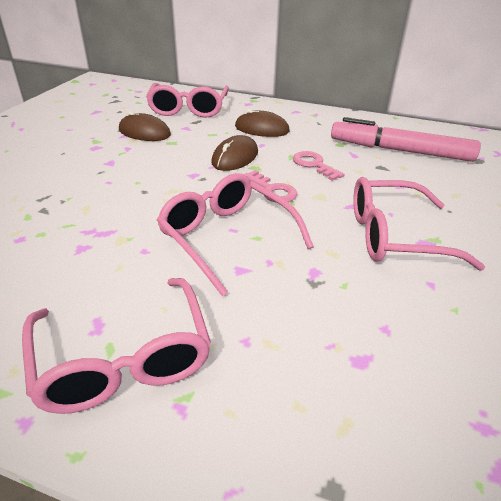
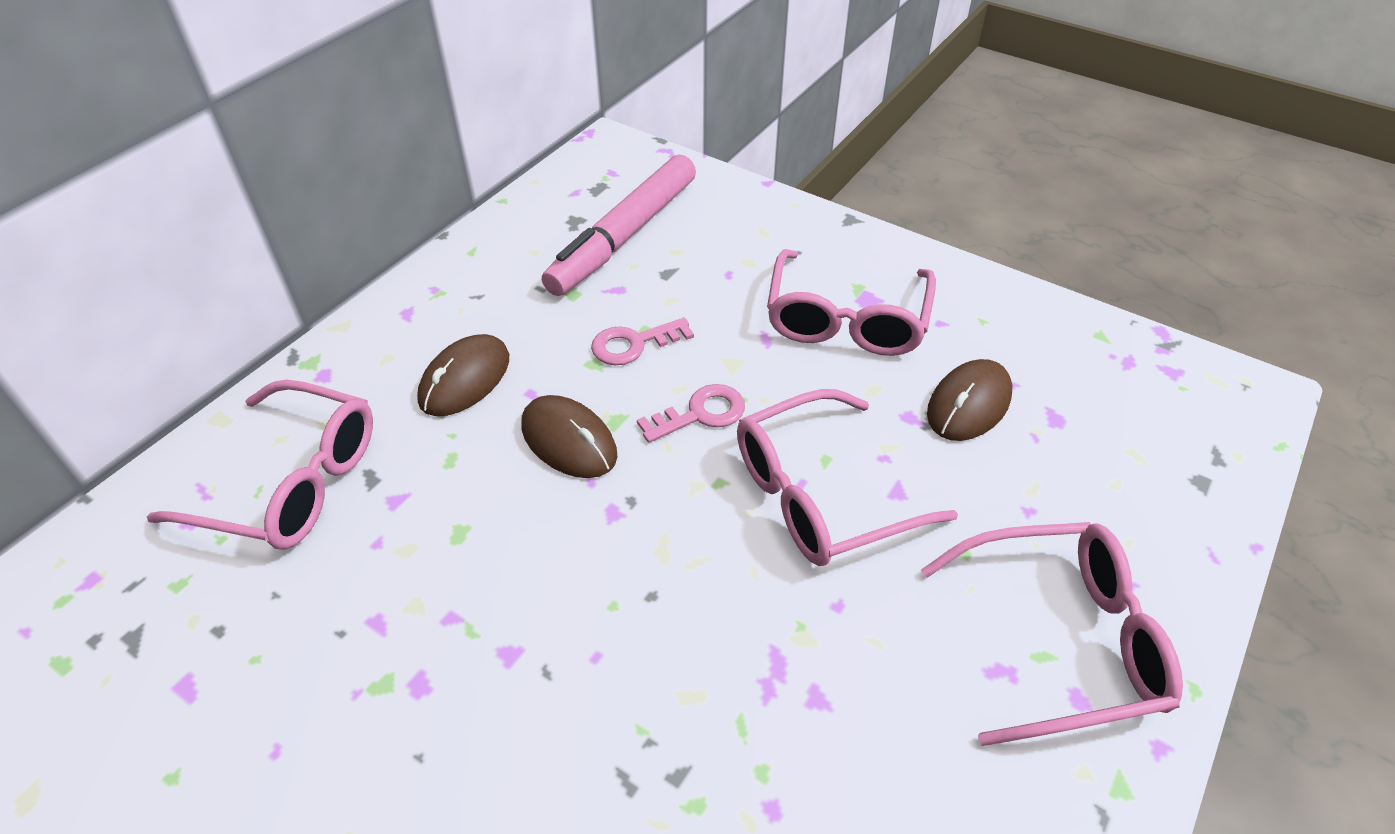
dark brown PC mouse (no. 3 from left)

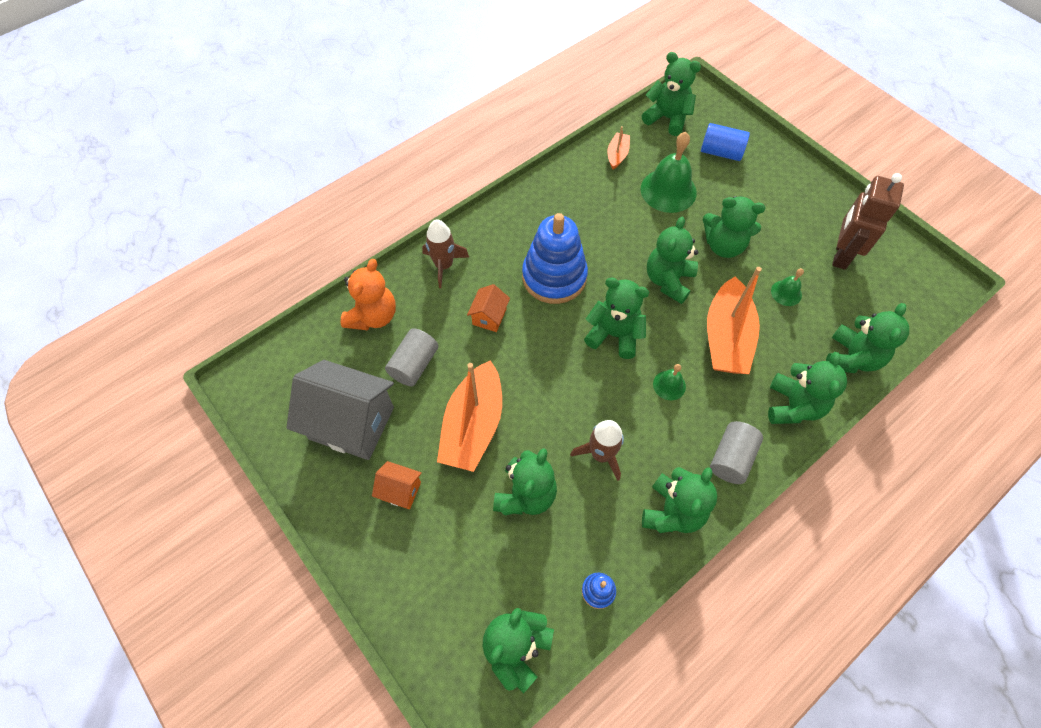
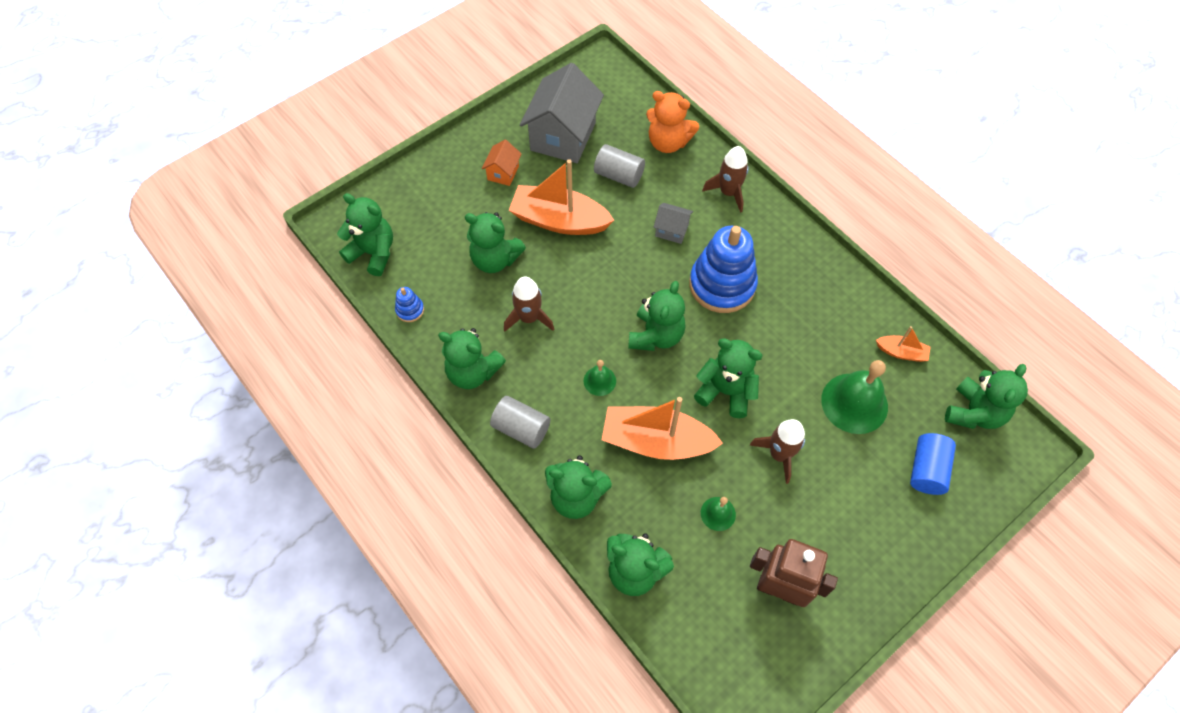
dark brown rocket (no. 3 from left)
grey house (no. 2 from left)

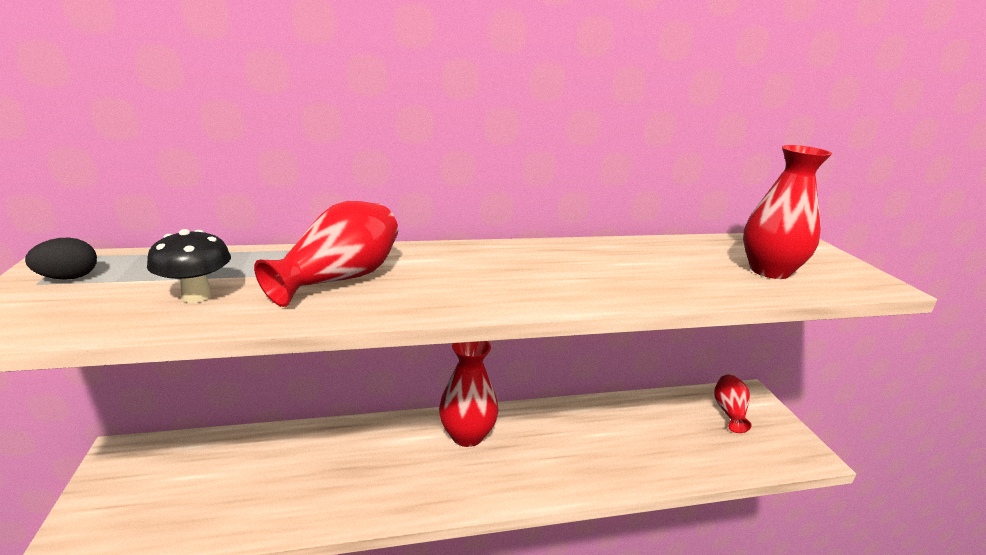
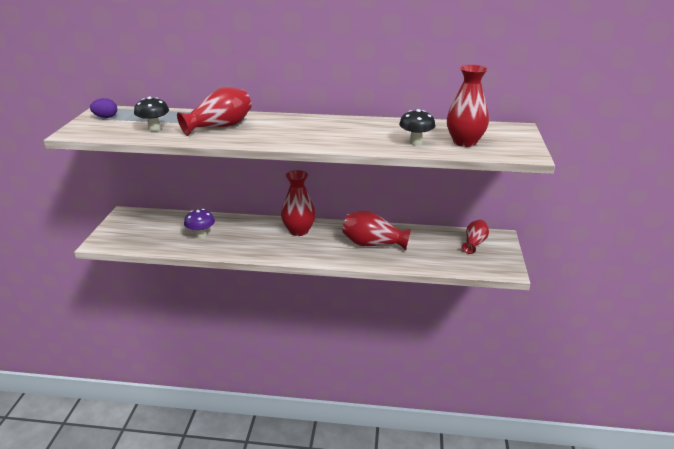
violet toadstool
red flower vase (no. 3 from left)
ebony toadstool (no. 2 from left)
violet egg

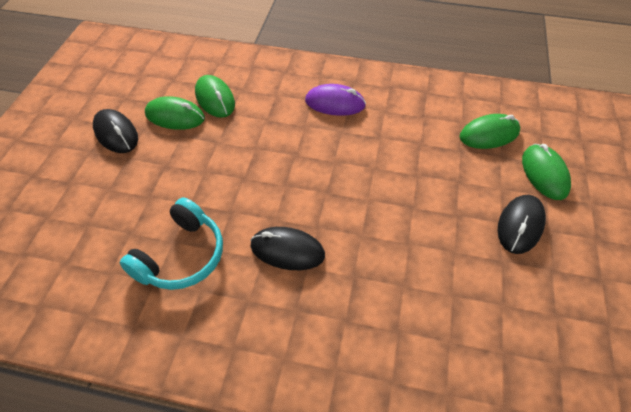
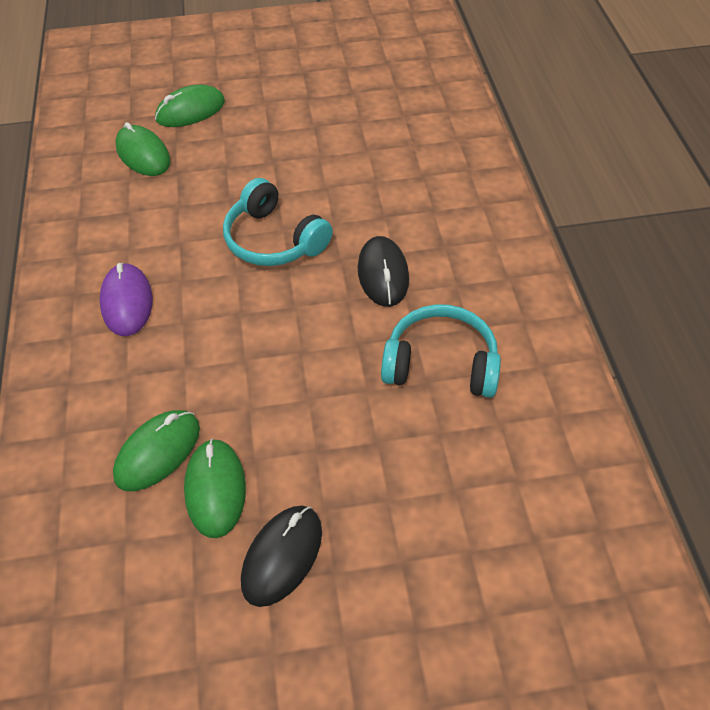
ebony PC mouse (no. 3 from left in the first image)
teal headphones (no. 1 from left)

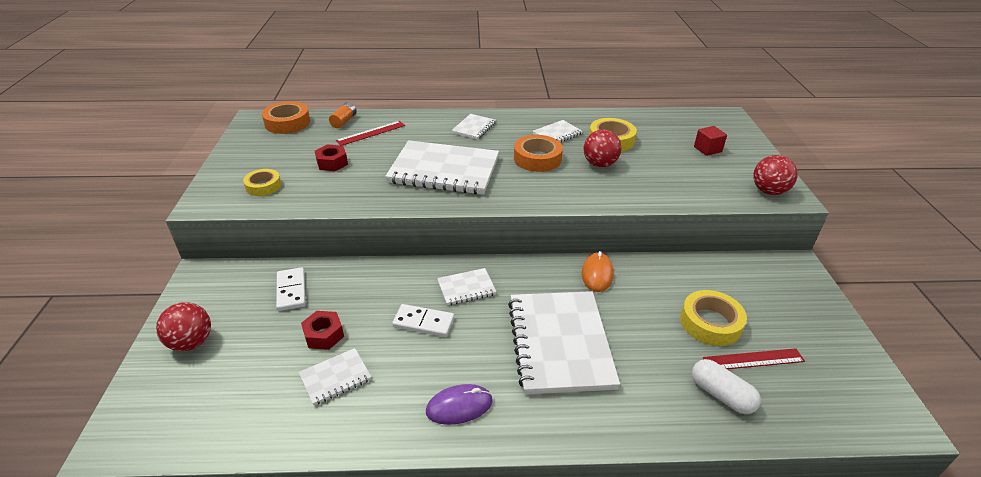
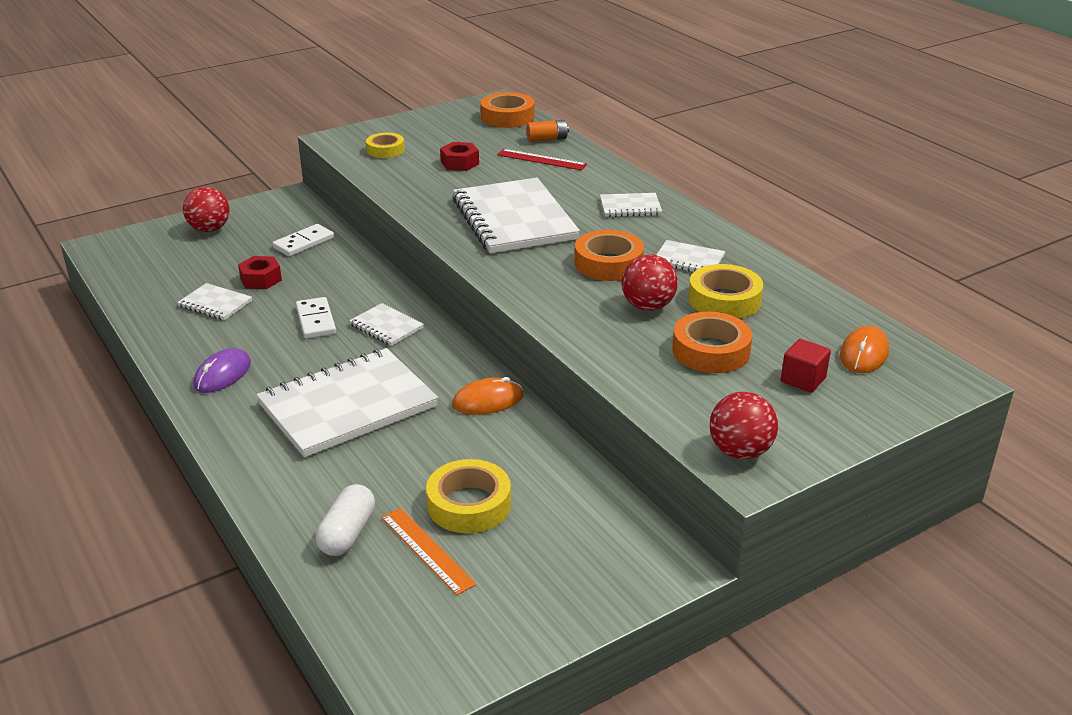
orange-coloured sticky tape (no. 3 from left)
orange-coloured PC mouse (no. 2 from left)
orange-coloured ruler
violet PC mouse

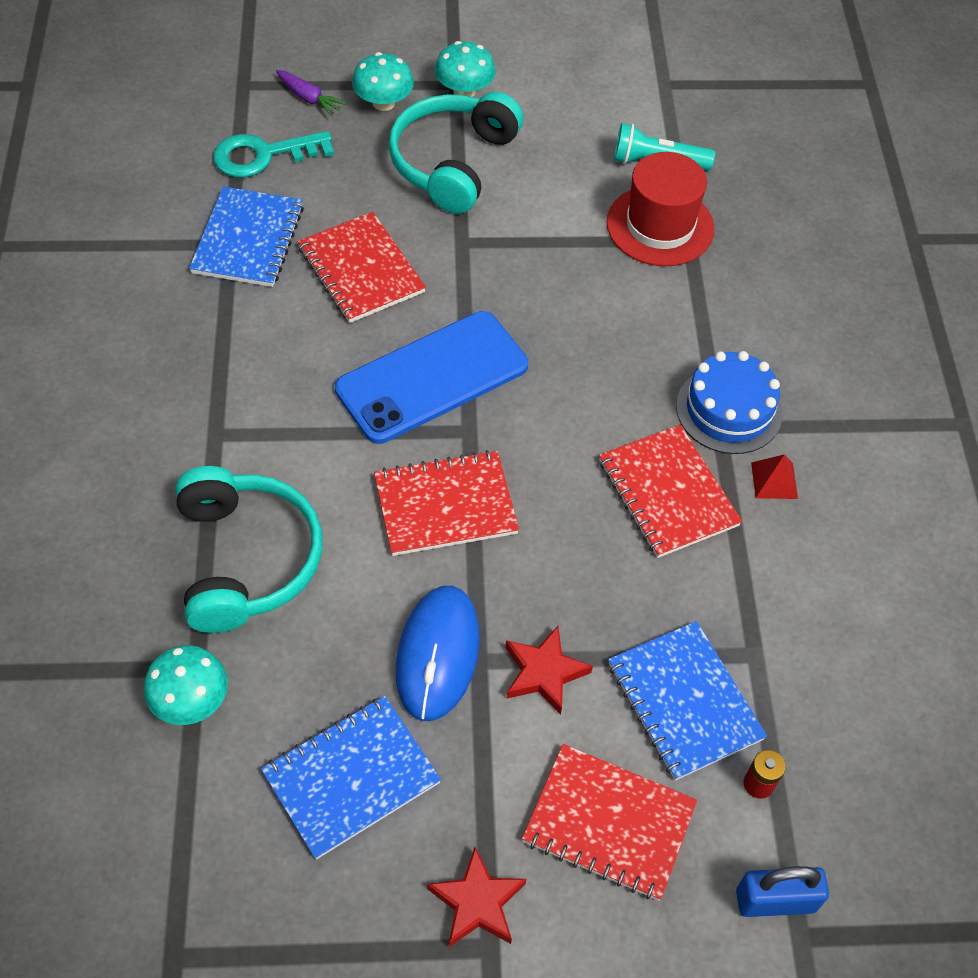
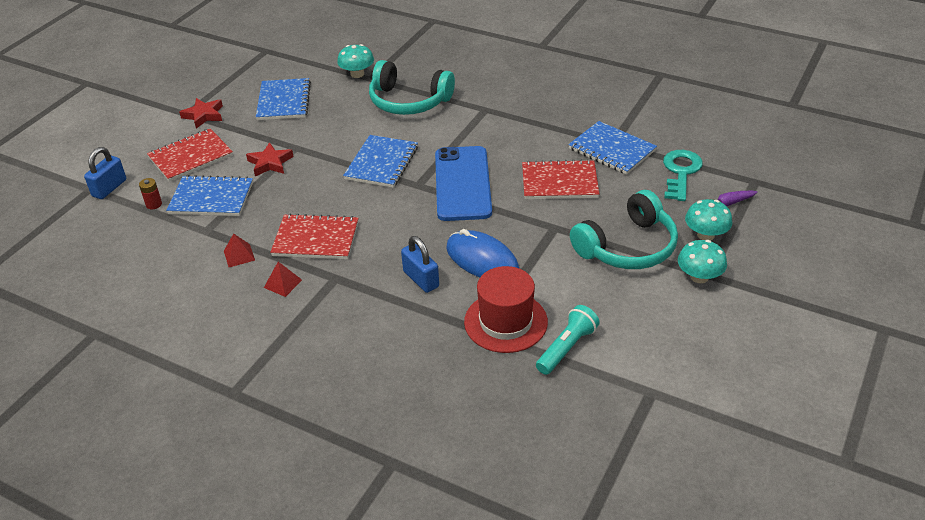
royal blue cake
red solid pyramid (no. 1 from left)
royal blue lock (no. 2 from left)
royal blue PC mouse
royal blue exercise book (no. 3 from left)
teal headphones (no. 2 from left)

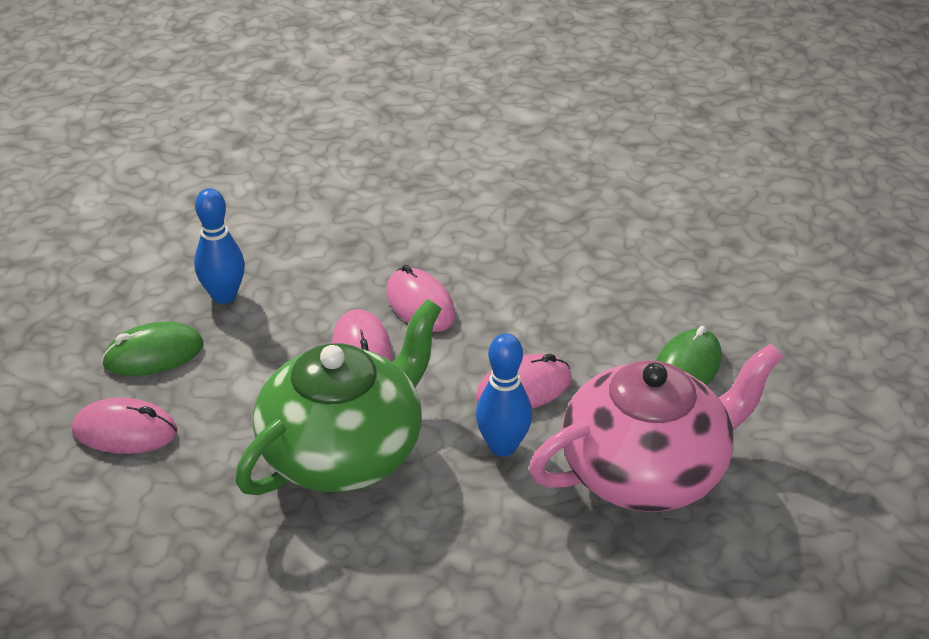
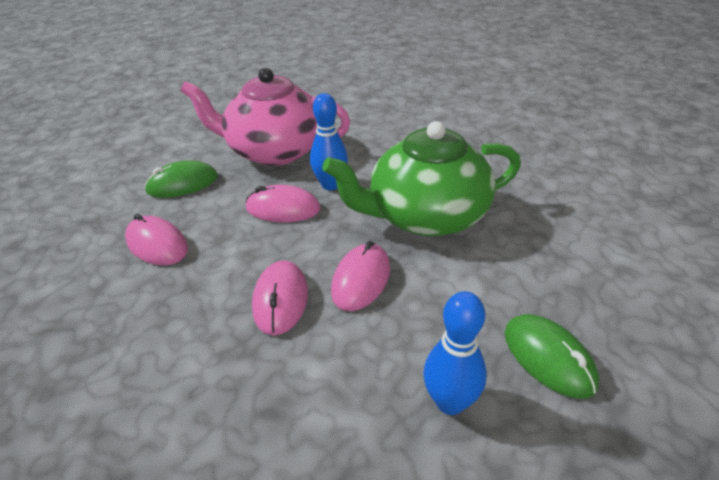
rose-pink PC mouse (no. 1 from left)
leaf-green PC mouse (no. 2 from left)

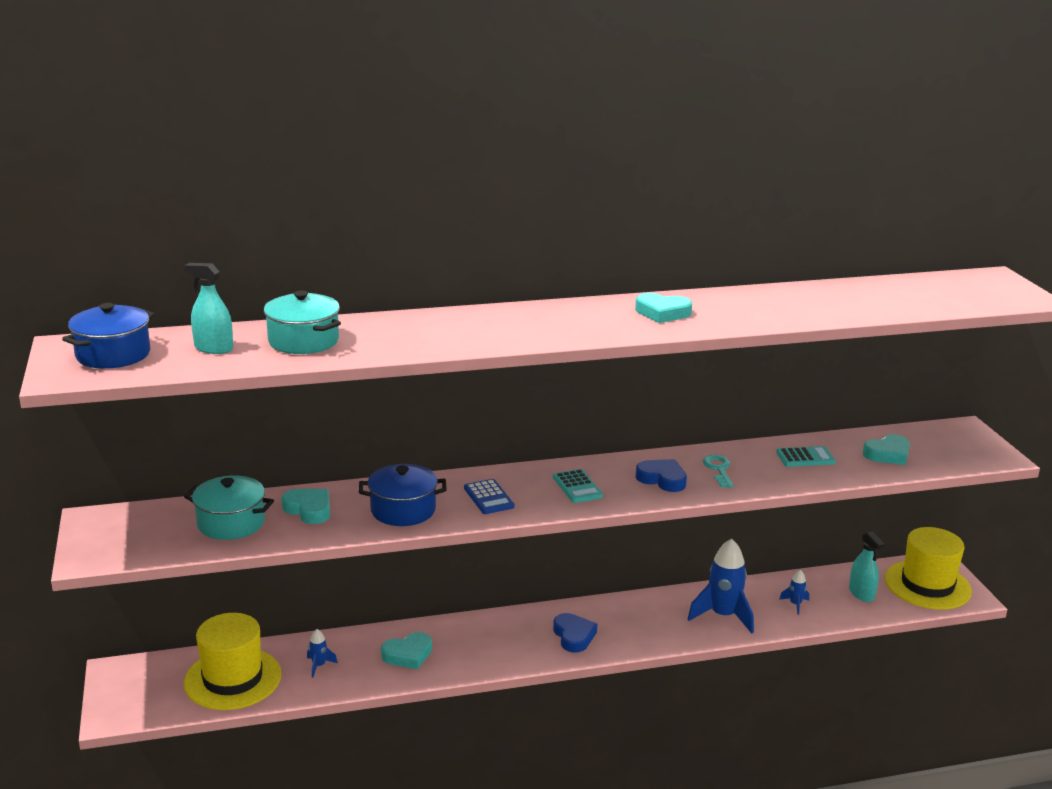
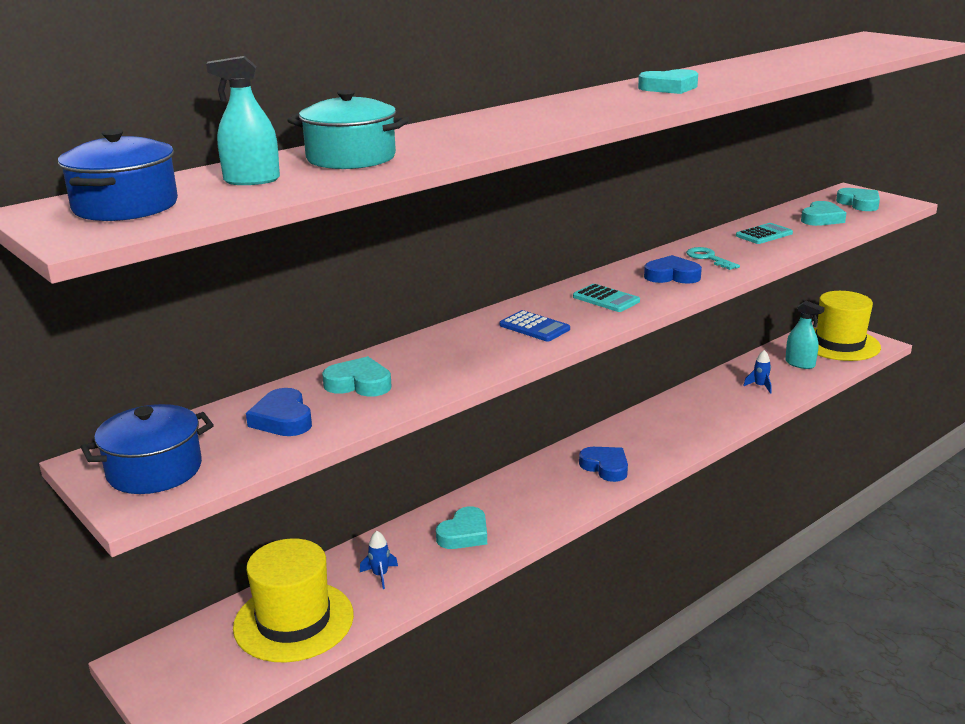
royal blue rocket (no. 2 from left in the first image)
teal heart (no. 5 from left)
royal blue pot (no. 2 from left)
royal blue heart (no. 1 from left)

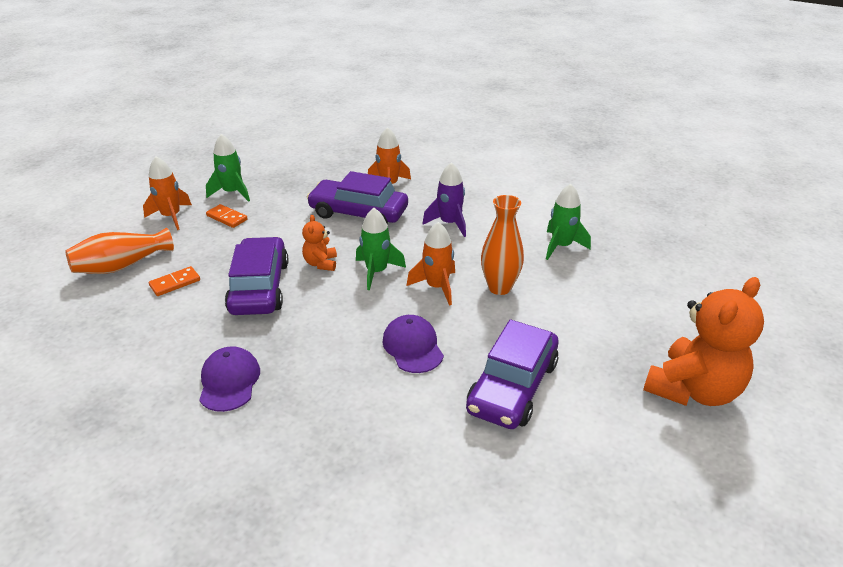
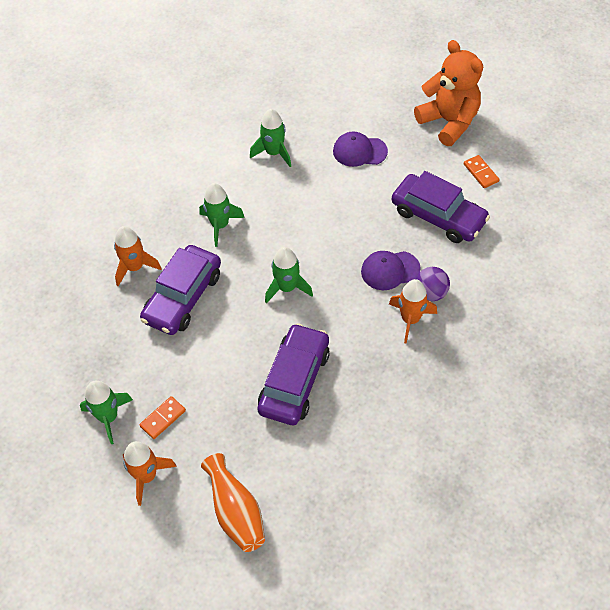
orange-coloured teddy (no. 1 from left in the first image)
orange-coloured flower vase (no. 2 from left in the first image)
violet sphere
orange-coloured domino piece (no. 2 from left)
violet baseball cap (no. 1 from left)
orange-coloured rocket (no. 3 from left)
leaf-green rocket (no. 2 from left)
violet car (no. 2 from left)

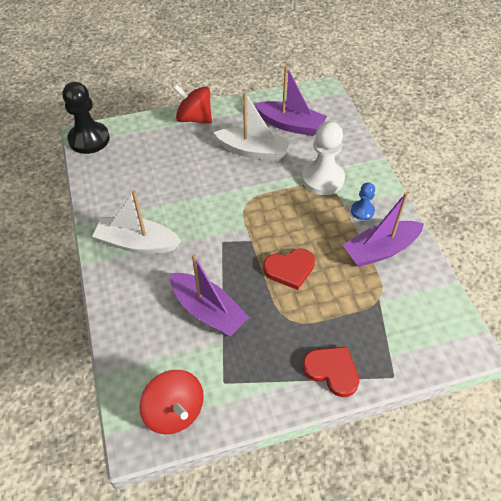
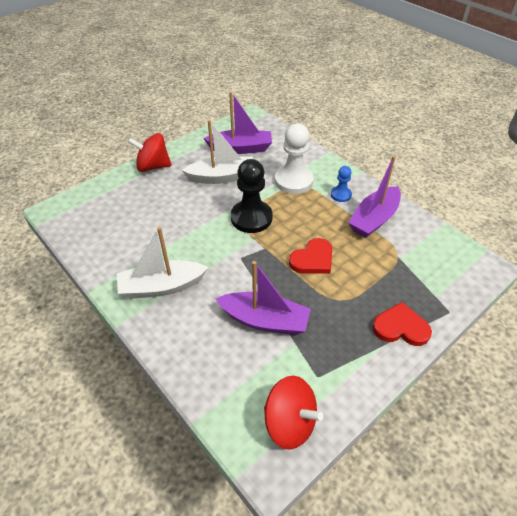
ebony pawn

